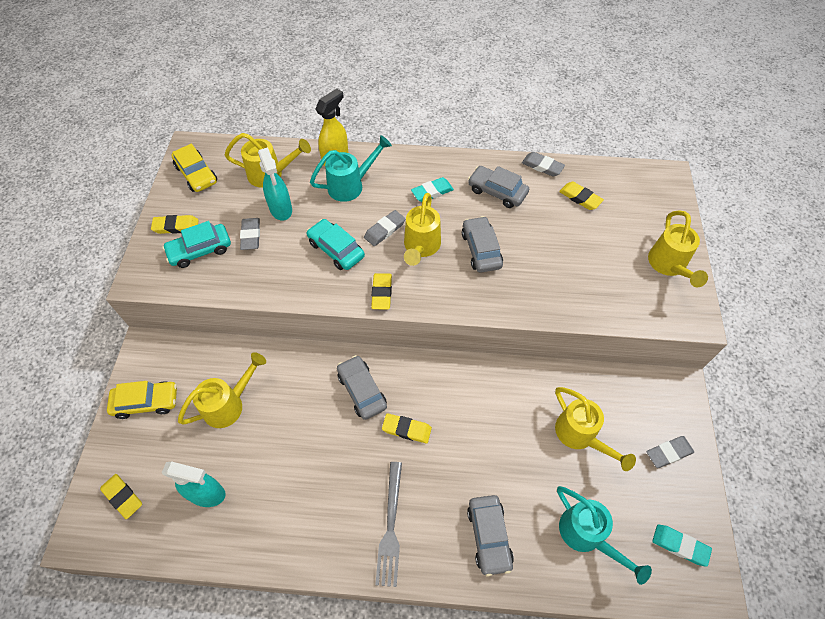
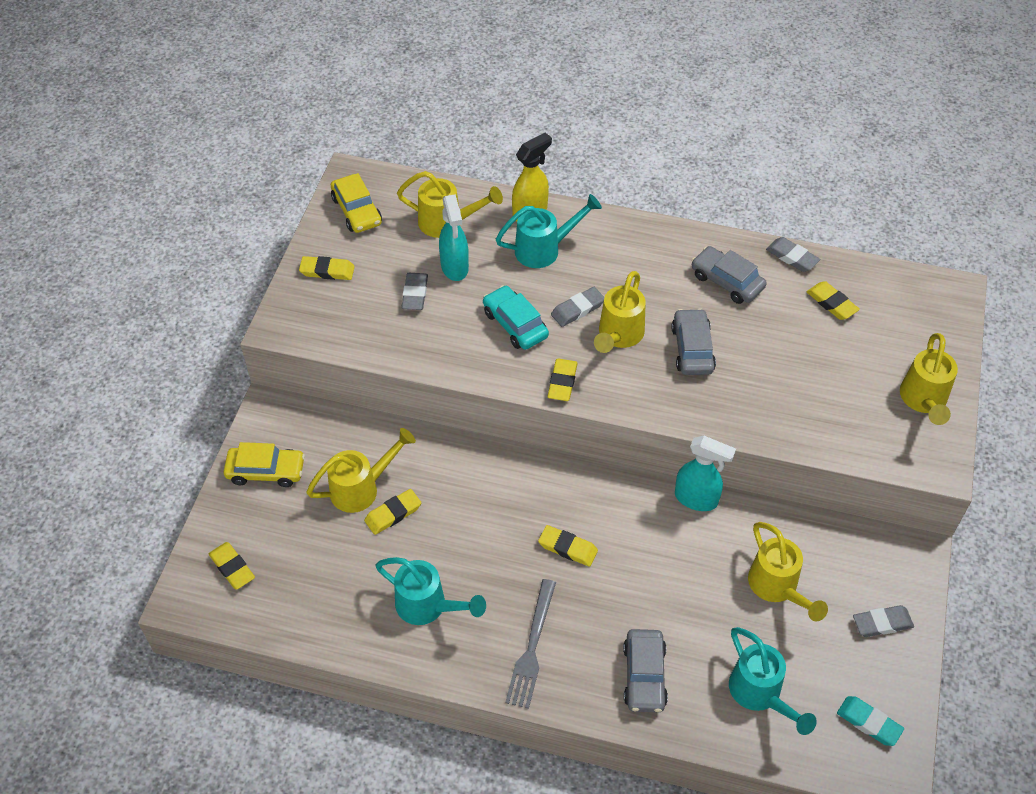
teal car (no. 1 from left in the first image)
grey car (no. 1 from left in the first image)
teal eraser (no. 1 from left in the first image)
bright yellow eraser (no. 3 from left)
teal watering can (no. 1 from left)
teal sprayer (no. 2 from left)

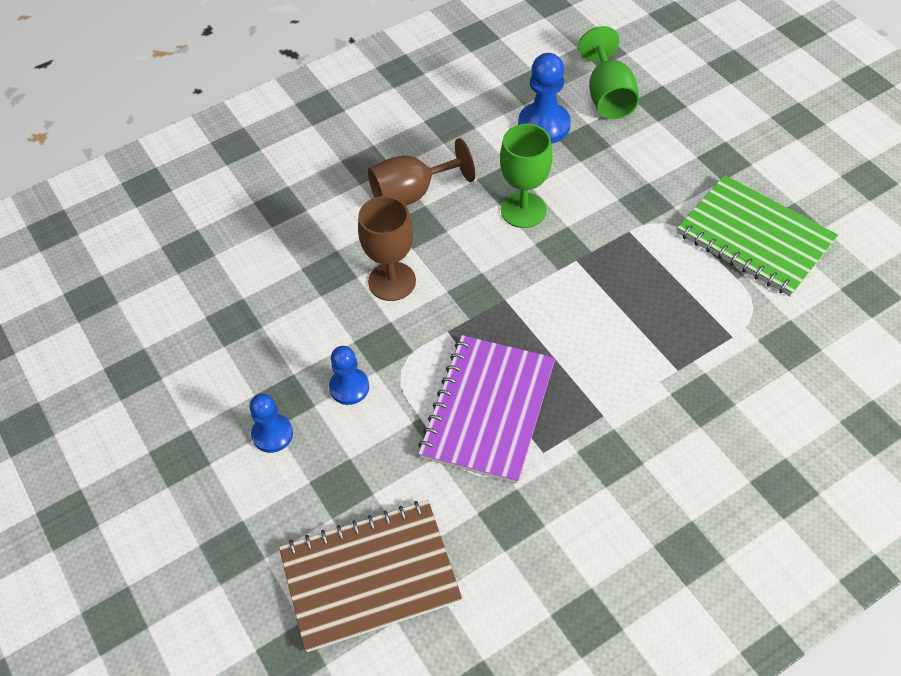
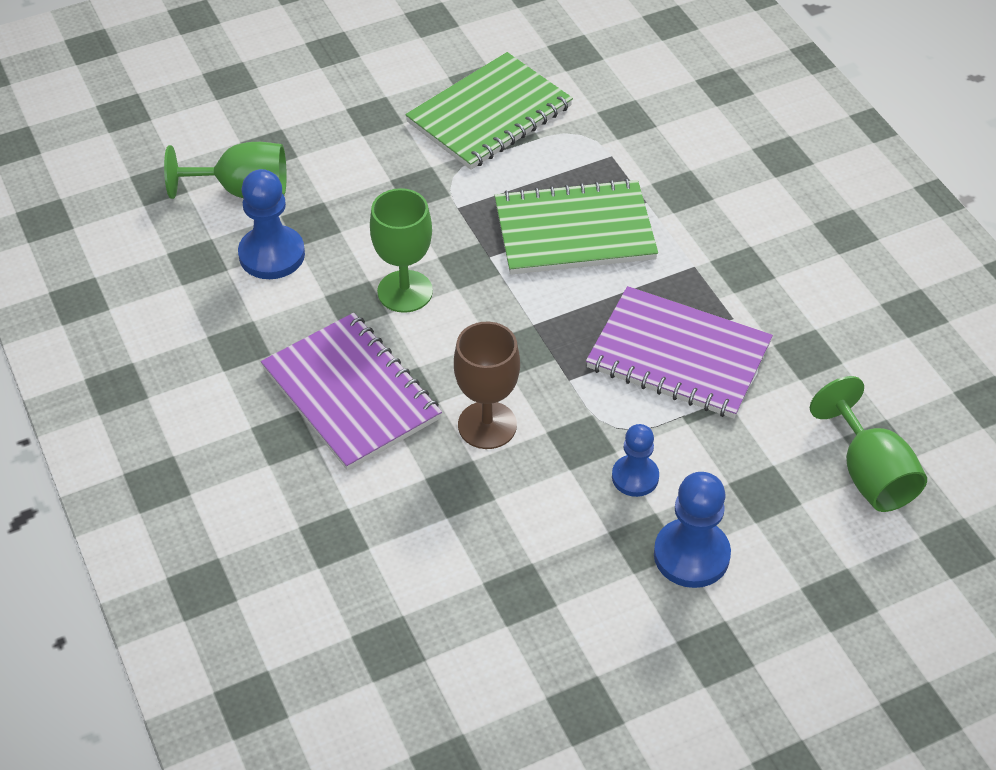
leaf-green exercise book (no. 2 from left)
leaf-green goblet (no. 3 from left)
violet exercise book (no. 1 from left)
royal blue pawn (no. 3 from left)

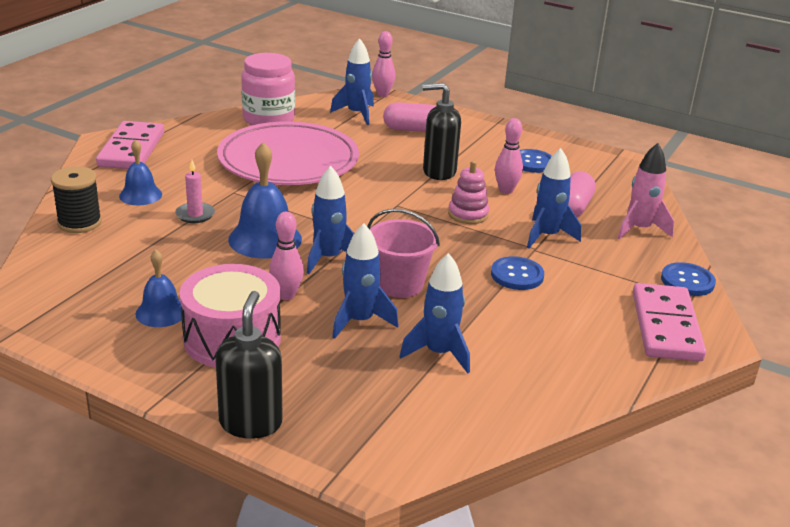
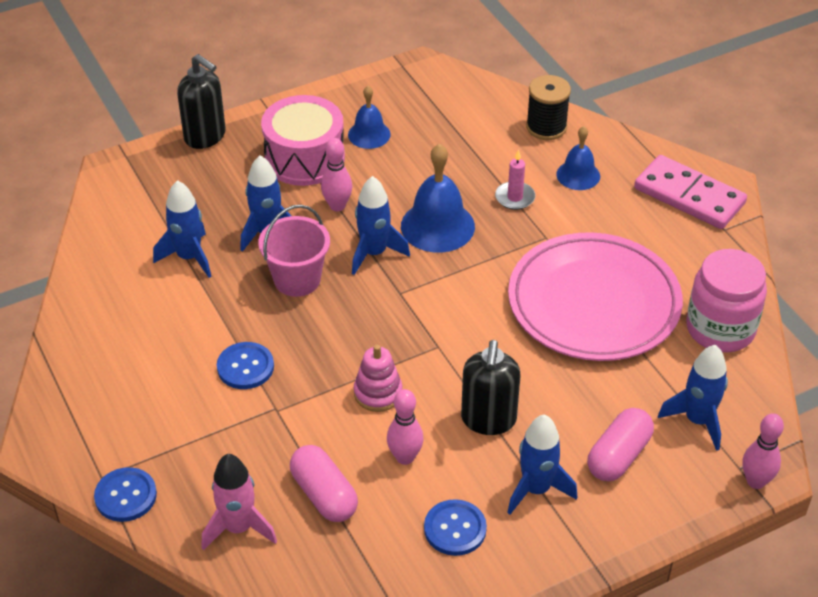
rose-pink domino piece (no. 2 from left in the first image)
royal blue rocket (no. 4 from left)
ebony pump bottle (no. 2 from left)

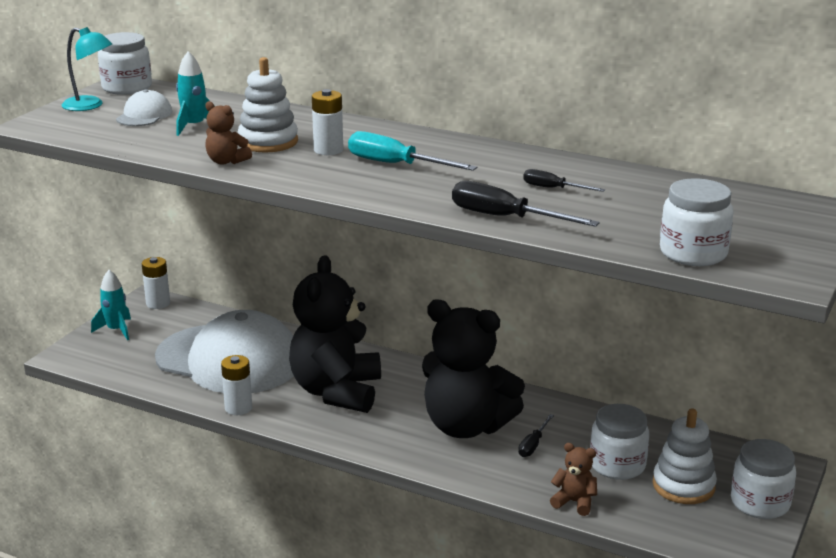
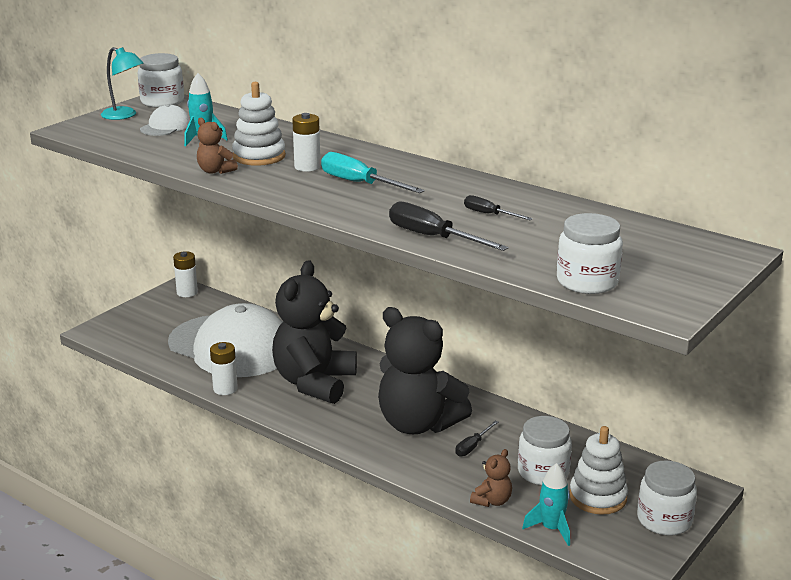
teal rocket (no. 2 from left)
dark brown teddy (no. 2 from left)

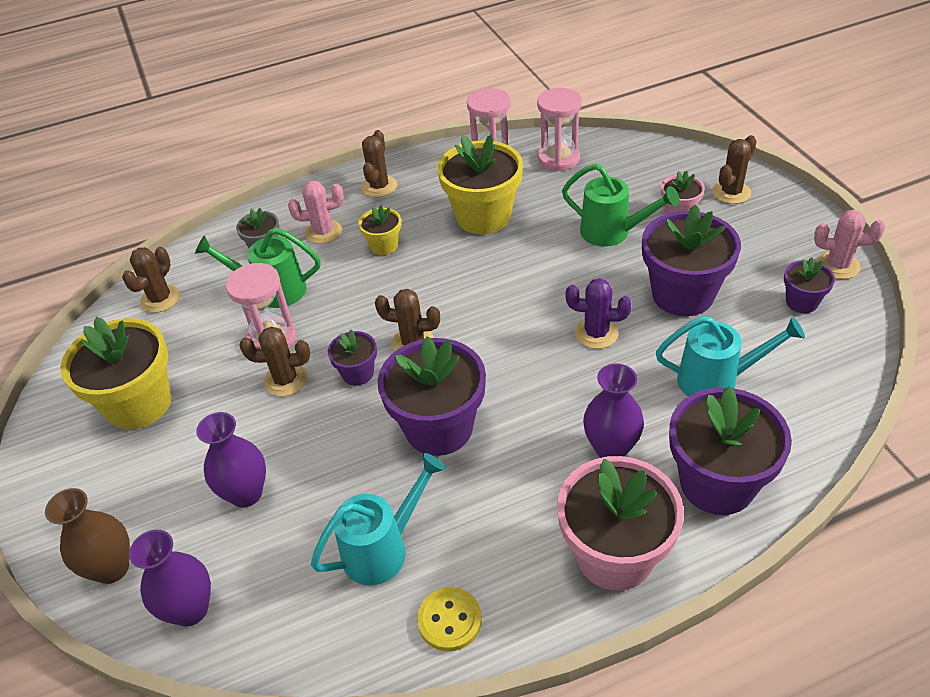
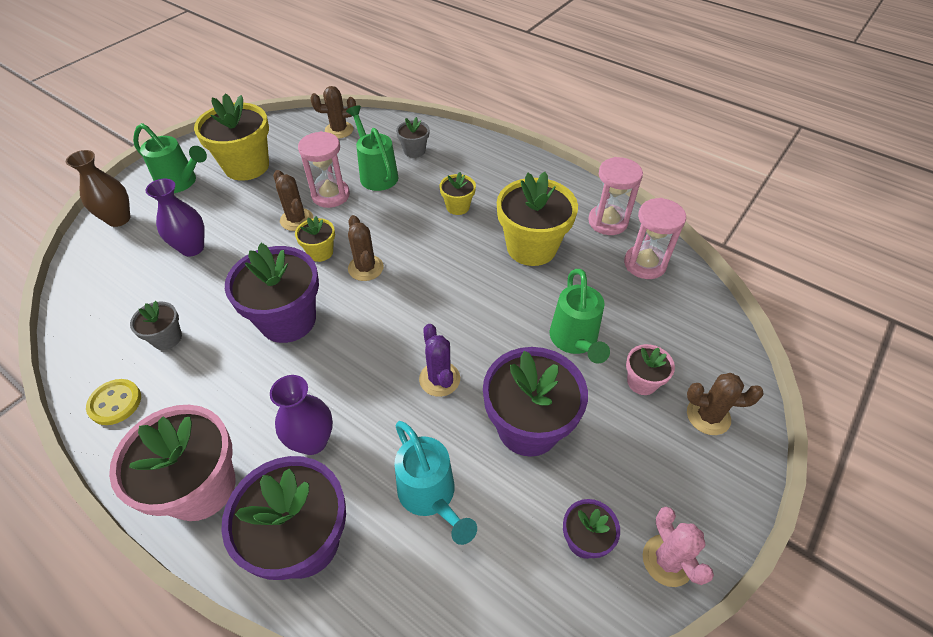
violet flower vase (no. 1 from left in the first image)
rose-pink prickly plant (no. 1 from left in the first image)
dark brown prickly plant (no. 3 from left in the first image)
leaf-green watering can (no. 1 from left)
grey plant pot (no. 1 from left)
bright yellow plant pot (no. 2 from left)

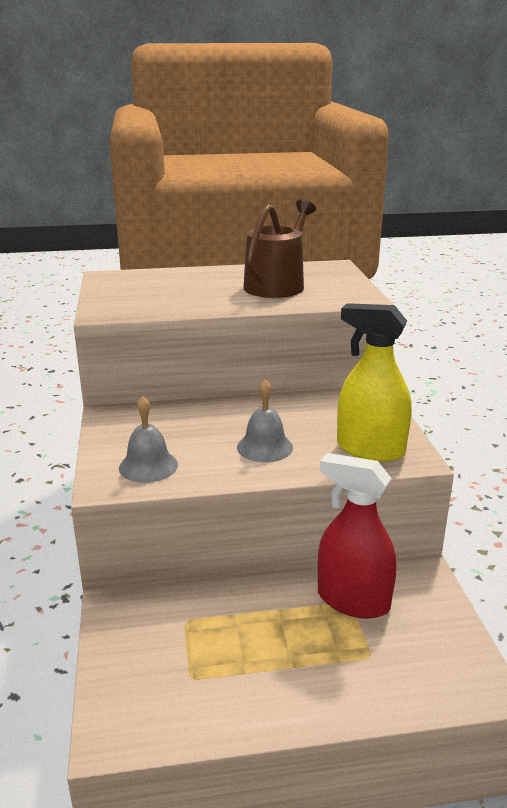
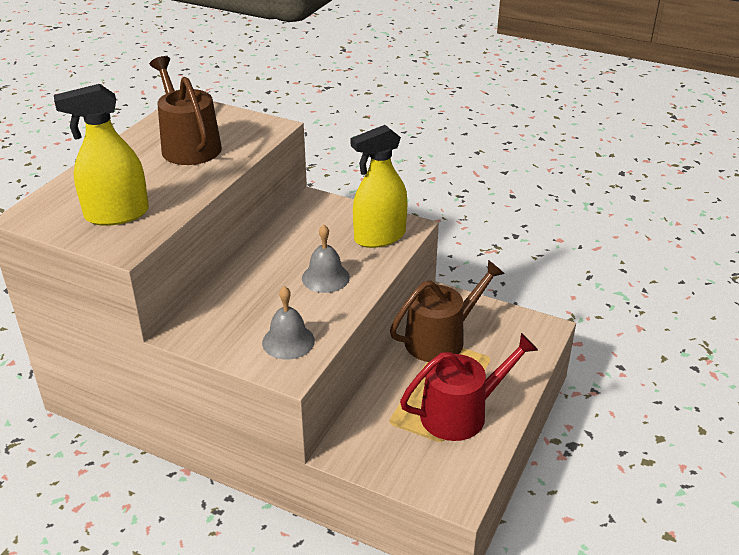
bright yellow sprayer (no. 1 from left)
red watering can
dark brown watering can (no. 2 from left)

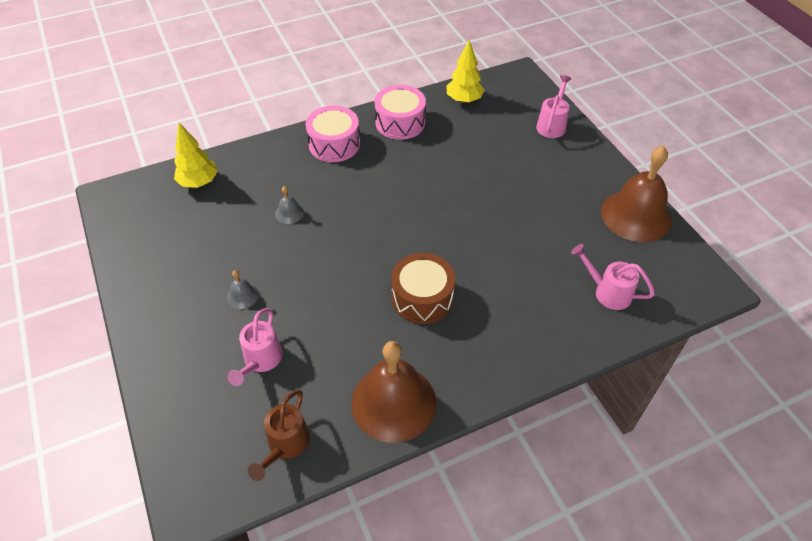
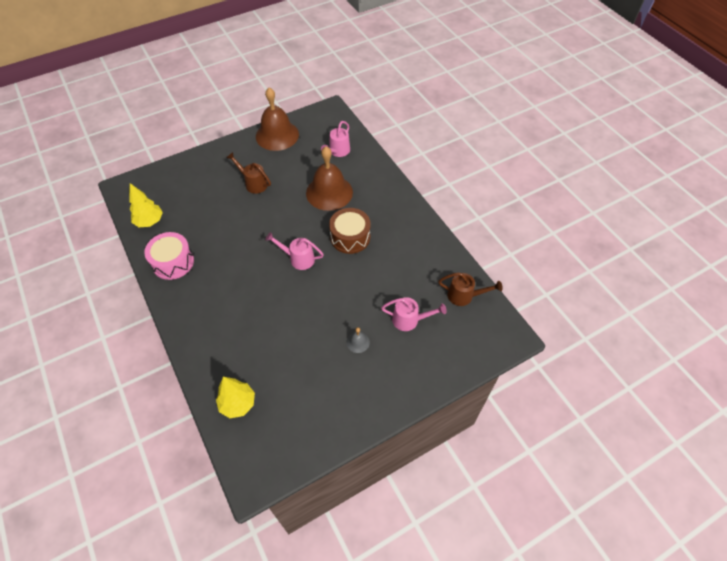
grey hand bell (no. 2 from left in the first image)
rose-pink snare drum (no. 1 from left in the first image)
dark brown watering can (no. 1 from left)
dark brown hand bell (no. 2 from left)
rose-pink watering can (no. 1 from left)

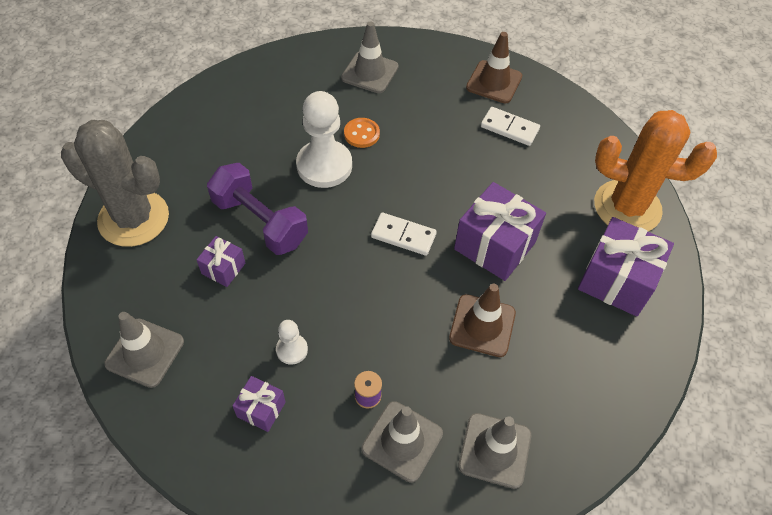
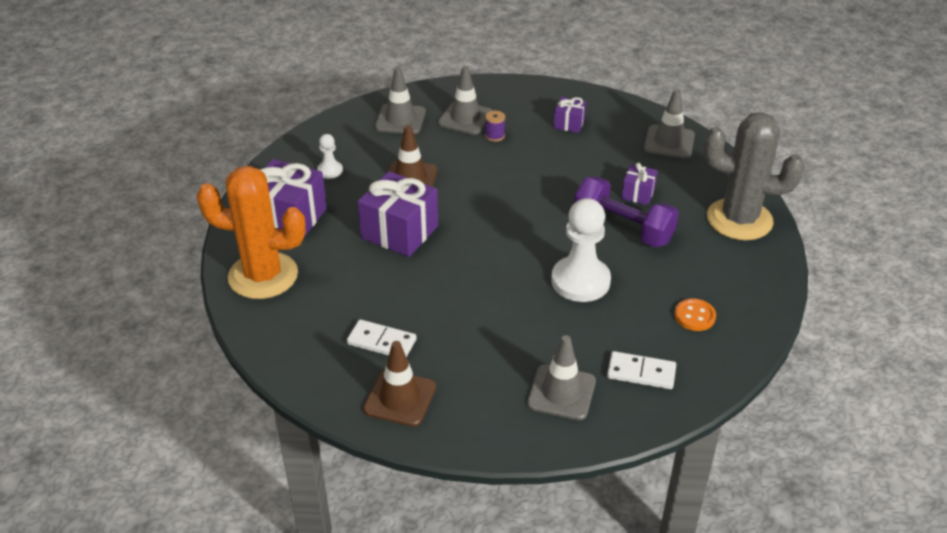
pure white pawn (no. 1 from left)
orange-coloured shirt button
pure white domino piece (no. 2 from left)

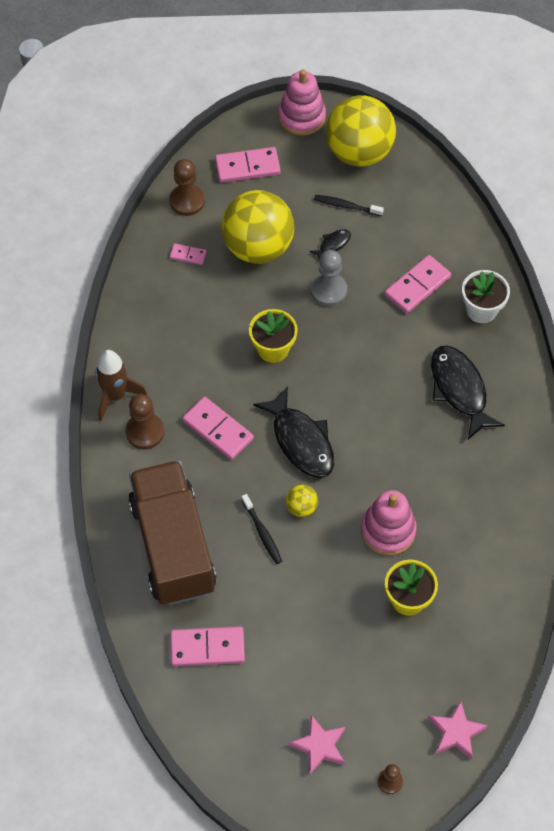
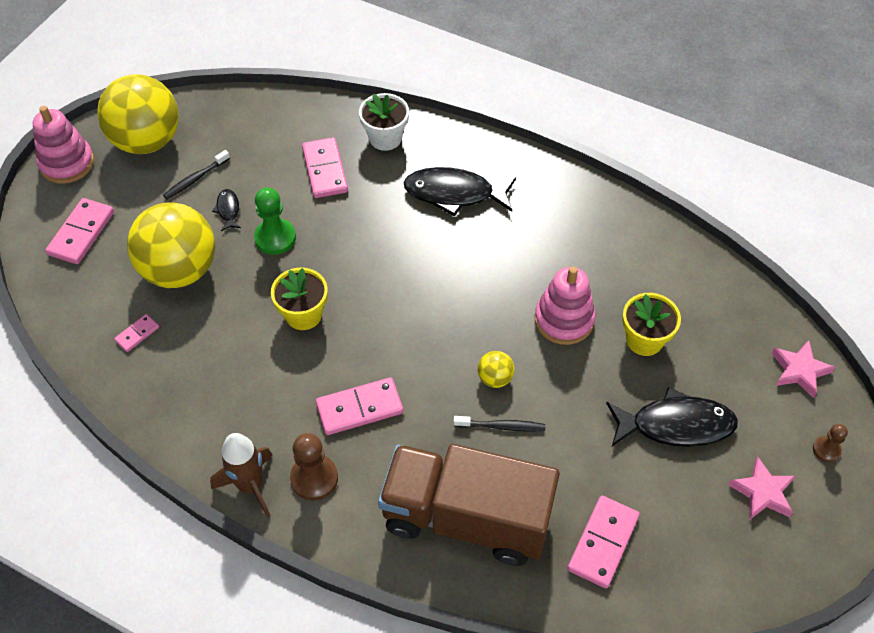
dark brown pawn (no. 2 from left in the first image)
ebony toy fish (no. 3 from left)
leaf-green pawn

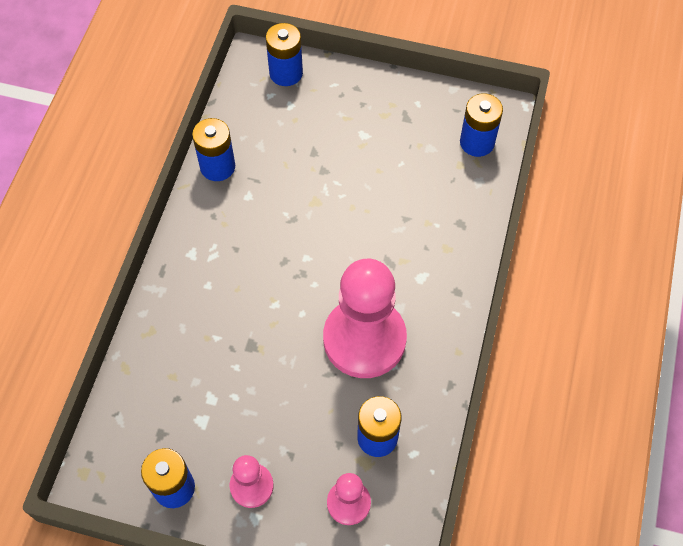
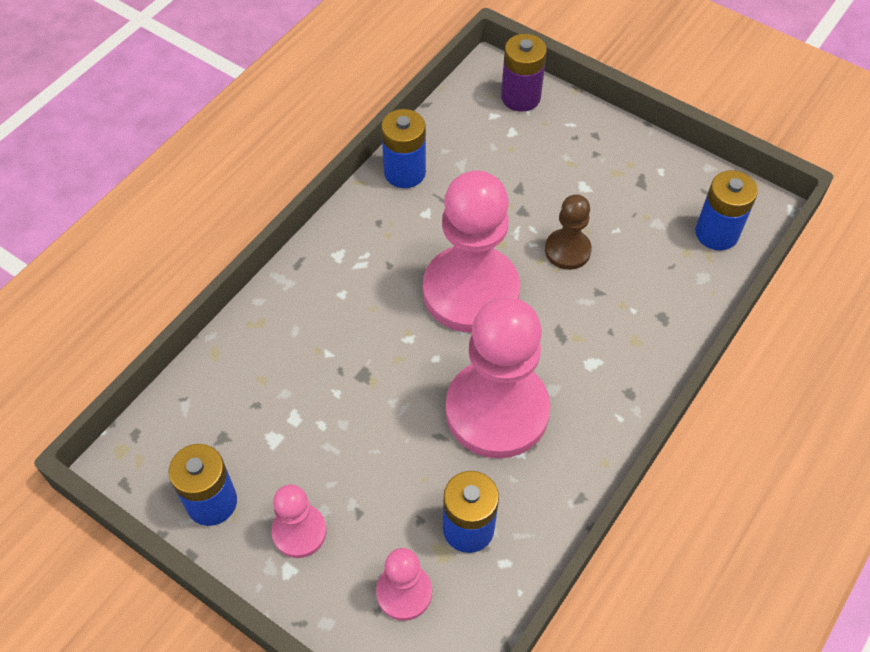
rose-pink pawn (no. 3 from left)
dark brown pawn
violet power cell

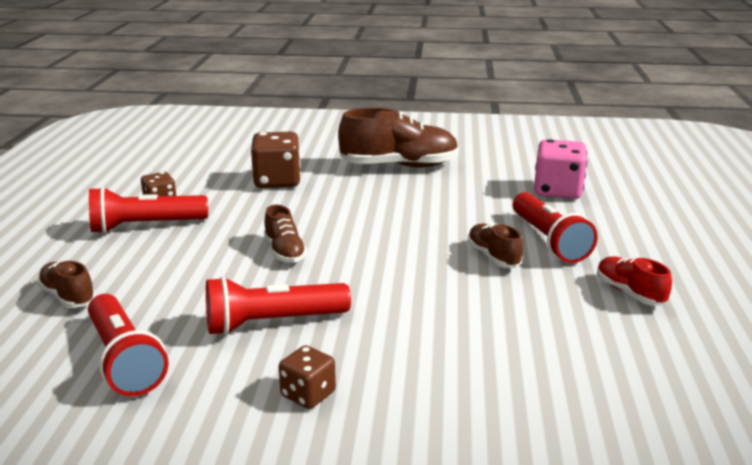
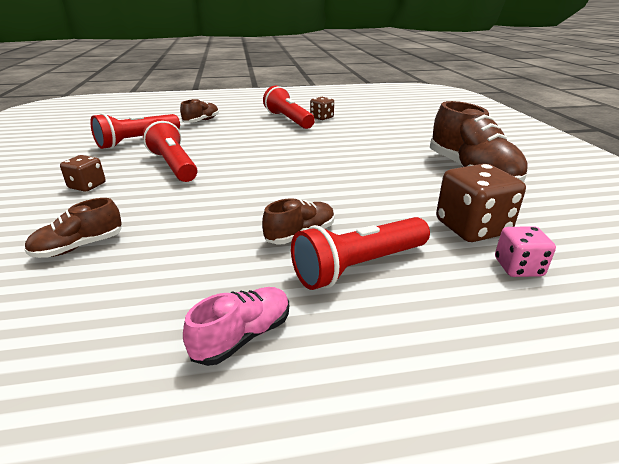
dark brown game die (no. 3 from left)
dark brown sneaker (no. 1 from left)
rose-pink sneaker
rose-pink game die

